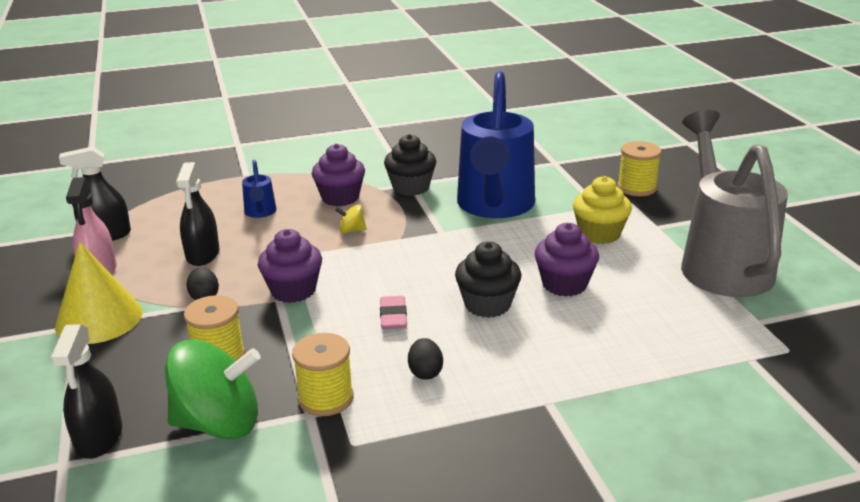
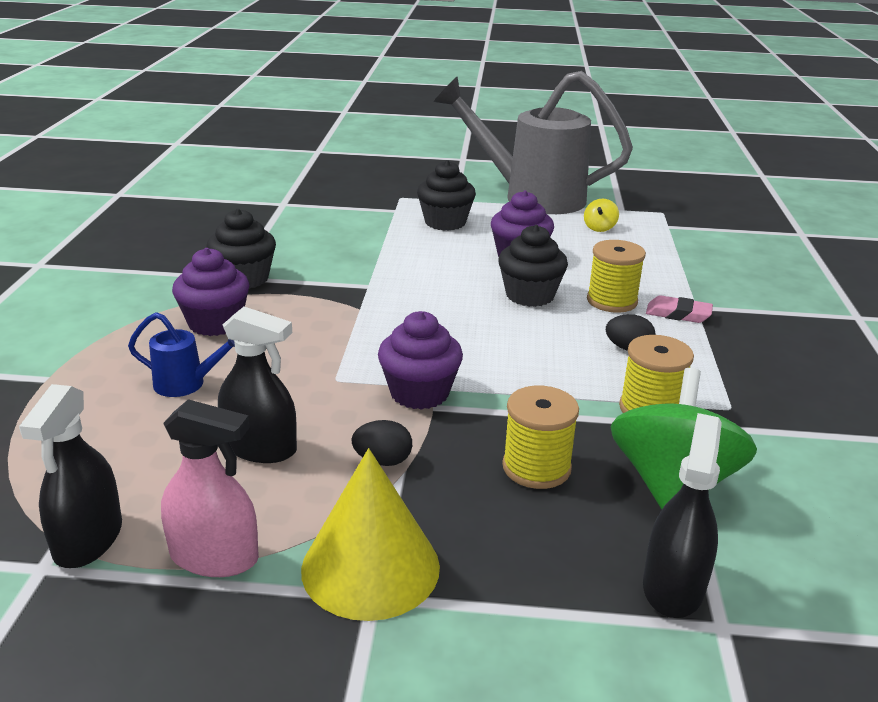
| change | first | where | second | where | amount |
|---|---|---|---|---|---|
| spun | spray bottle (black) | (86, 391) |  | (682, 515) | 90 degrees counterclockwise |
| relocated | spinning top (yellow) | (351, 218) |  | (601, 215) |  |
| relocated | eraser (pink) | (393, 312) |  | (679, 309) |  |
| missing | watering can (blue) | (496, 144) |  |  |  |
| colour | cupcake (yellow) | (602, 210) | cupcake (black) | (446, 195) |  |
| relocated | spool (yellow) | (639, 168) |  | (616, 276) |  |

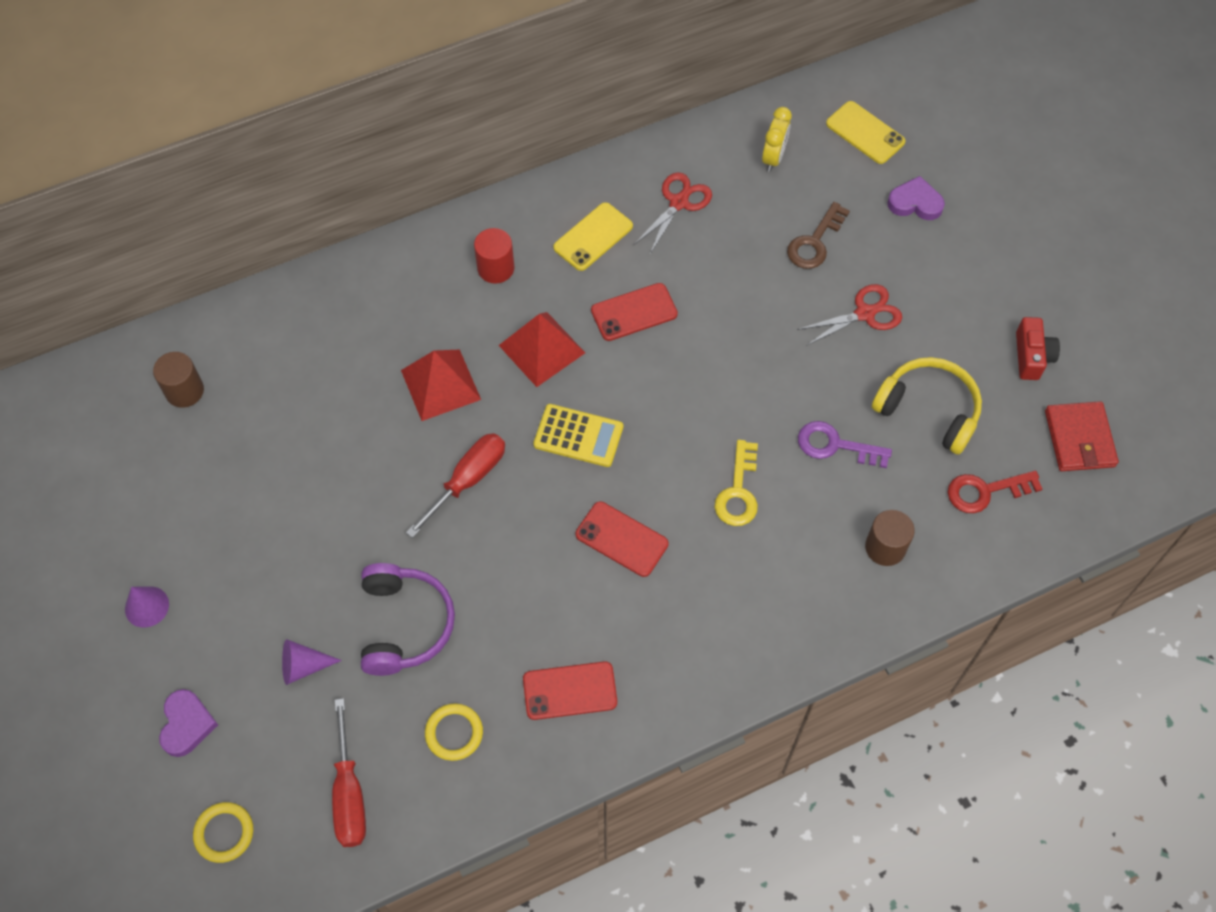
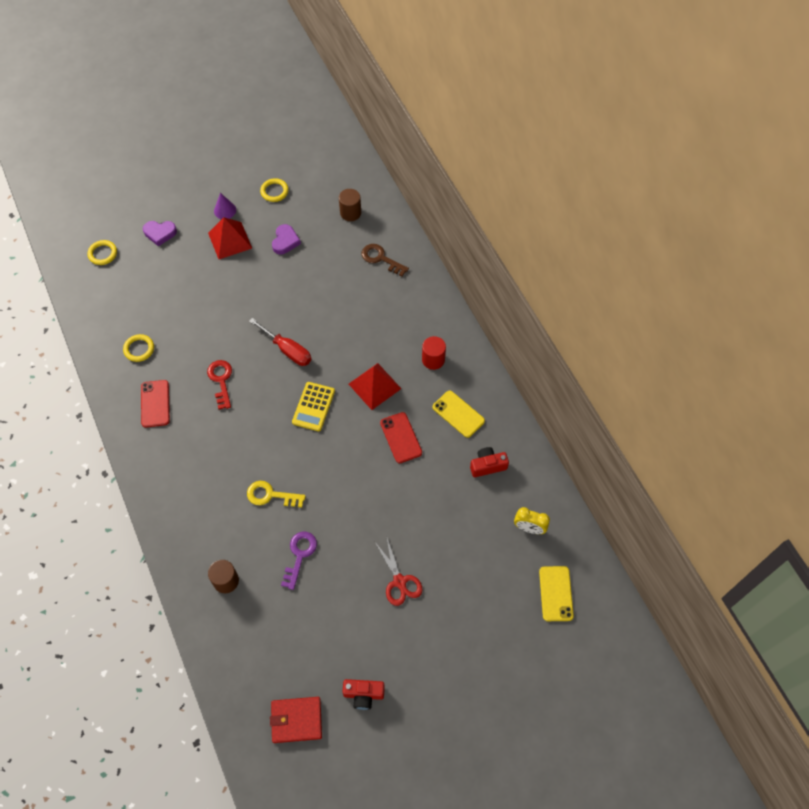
| change | first | where | second | where | amount |
|---|---|---|---|---|---|
| missing | cone (purple) | (312, 662) |  |  |  |
| missing | screwdriver (red) | (349, 772) |  |  |  |
| missing | headphones (purple) | (408, 619) |  |  |  |
| relocated | pyramid (red) | (441, 385) |  | (230, 238) |  |
| missing | phone (red) | (622, 539) |  |  |  |
| exchanged | scissors (red) | (673, 213) | camera (red) | (489, 462) |  |
| relocated | key (brown) | (818, 235) |  | (385, 260) |  |
| spun | phone (yellow) | (865, 132) |  | (556, 593) | 45 degrees counterclockwise |
| missing | headphones (yellow) | (927, 406) |  |  |  |
| relocated | heart (purple) | (916, 198) |  | (286, 239) |  |
| relocated | key (red) | (995, 492) |  | (219, 384) |  |
| appeared |  |  | ring (yellow) | (274, 190) |  |

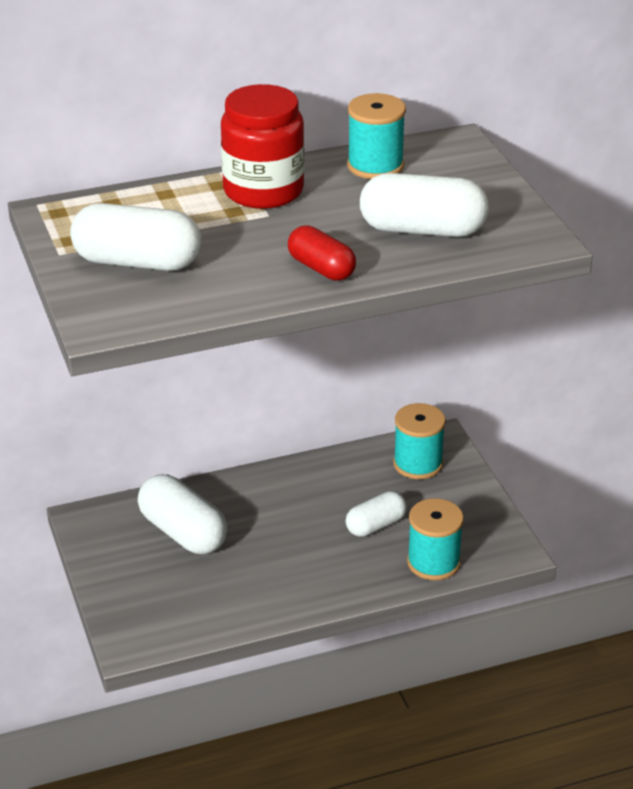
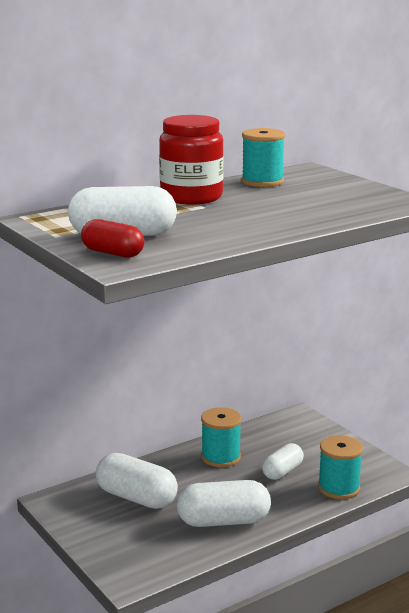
| change | first | where | second | where | amount |
|---|---|---|---|---|---|
| relocated | capsule (red) | (322, 253) |  | (112, 238) |  |
| relocated | capsule (white) | (424, 205) |  | (224, 503) |  |
| relocated | spool (turquoise) | (419, 441) |  | (221, 437) |  |

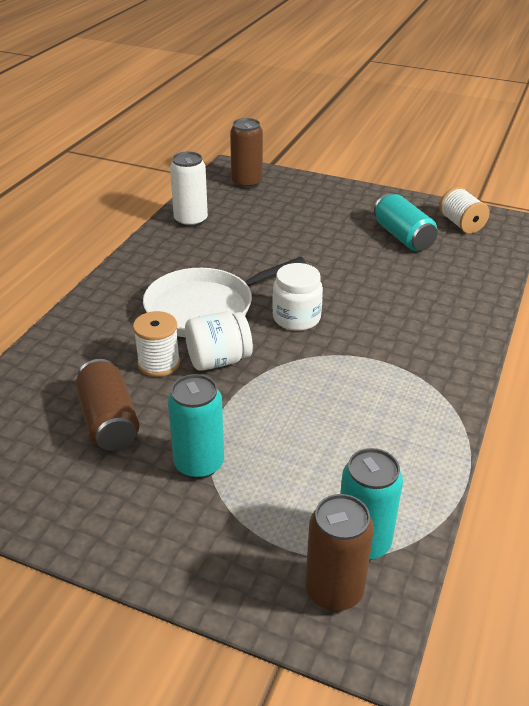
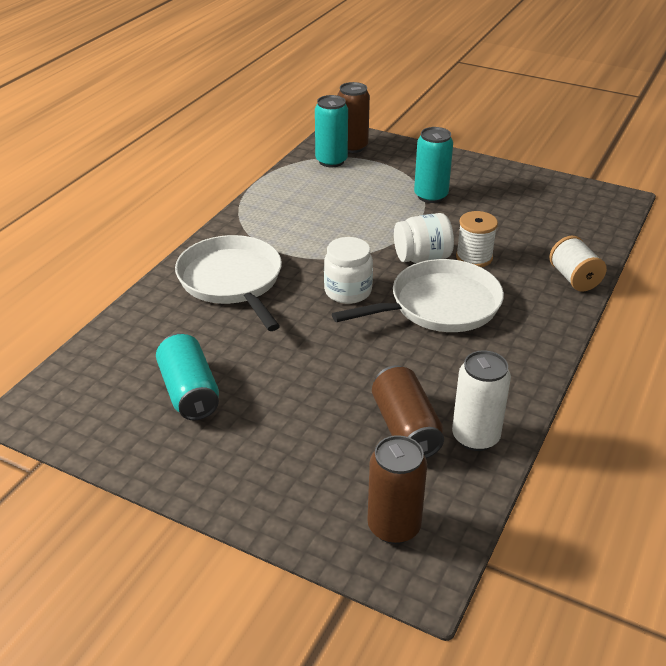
| change | first | where | second | where | amount |
|---|---|---|---|---|---|
| relocated | can (brown) | (107, 405) |  | (408, 411) |  |
| relocated | spool (white) | (464, 210) |  | (578, 263) |  |
| appeared |  |  | pan (white) | (228, 283) |  |

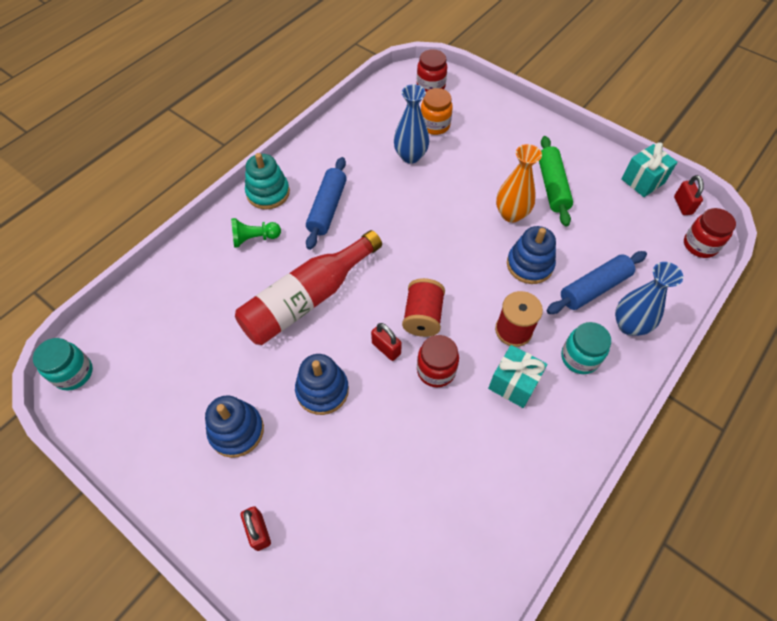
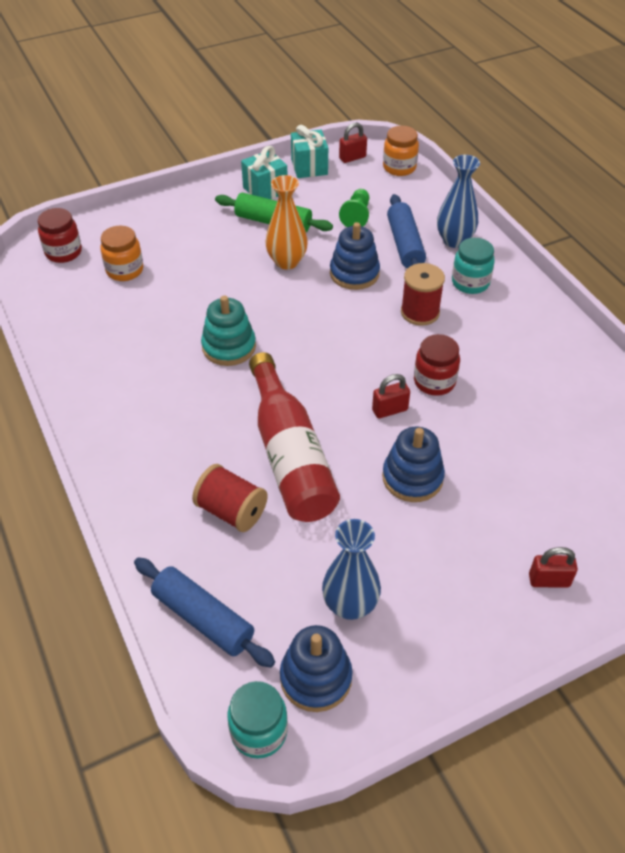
| change | first | where | second | where | amount |
|---|---|---|---|---|---|
| relocated | stacking toy (blue) | (234, 426) |  | (316, 668) |  |
| relocated | pawn (green) | (256, 233) |  | (354, 208) |  |
| relocated | stacking toy (turquoise) | (267, 181) |  | (228, 331) |  |
| relocated | rolling pin (blue) | (326, 203) |  | (204, 612) |  |
| relocated | vase (blue) | (411, 124) |  | (351, 569) |  |
| relocated | spool (red) | (423, 307) |  | (230, 498) |  |
| relocated | gift (turquoise) | (517, 376) |  | (264, 172) |  |
| spun | padlock (red) | (689, 195) |  | (353, 143) | 45 degrees counterclockwise |
| colour | jar (red) | (710, 233) | jar (orange) | (401, 151) |  |

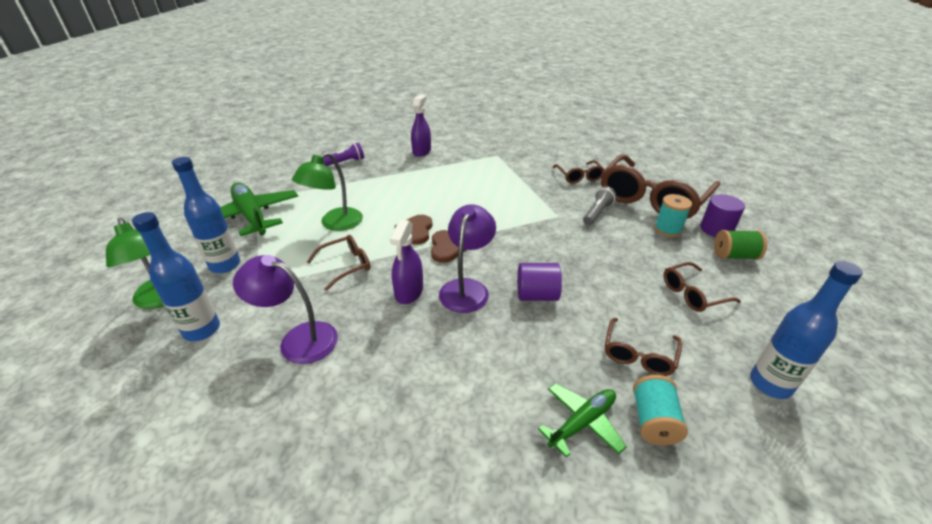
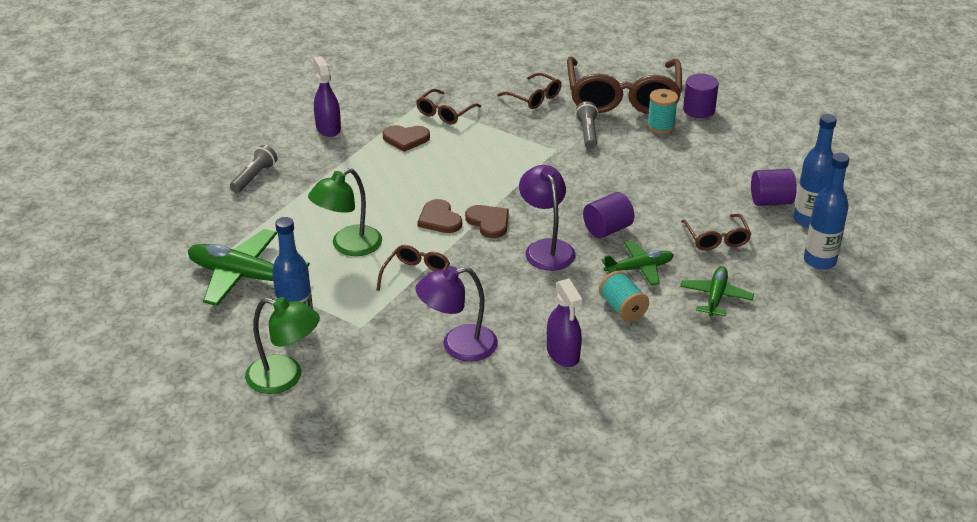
| change | first | where | second | where | amount |
|---|---|---|---|---|---|
| relocated | bottle (blue) | (176, 276) |  | (826, 211) |  |
| spun | lamp (green) | (327, 191) |  | (345, 212) | 45 degrees clockwise |
| colour | flashlight (purple) | (344, 154) | flashlight (grey) | (254, 169) |  |
| relocated | spray bottle (purple) | (406, 262) |  | (564, 322) |  |
| relocated | spool (turquoise) | (660, 410) |  | (624, 296) |  |
| relocated | glasses (brown) | (702, 287) |  | (448, 107) |  |
| missing | spool (green) | (740, 245) |  |  |  |
| appeared |  |  | heart (brown) | (406, 138) |  |
| appeared |  |  | plane (green) | (638, 263) |  |
| appeared |  |  | cylinder (purple) | (774, 187) |  |

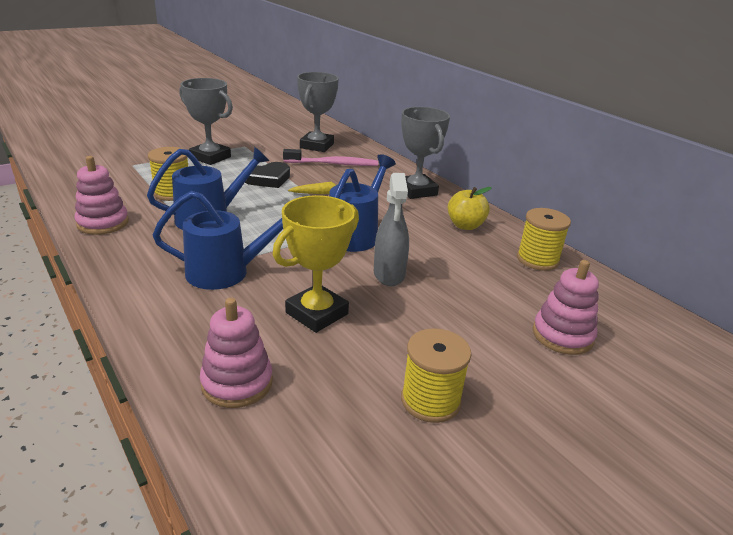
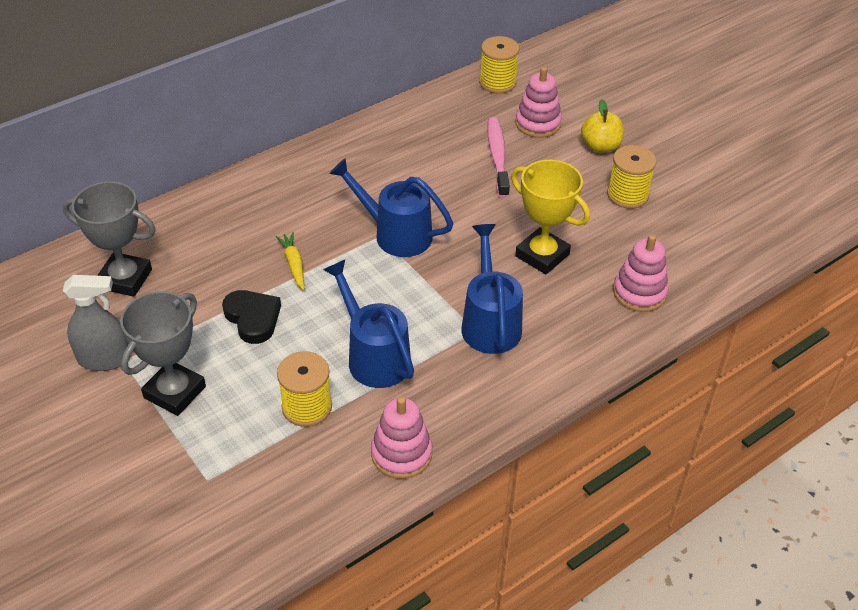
| change | first | where | second | where | amount |
|---|---|---|---|---|---|
| relocated | toothbrush (pink) | (330, 157) |  | (498, 157) |  |
| relocated | spray bottle (grey) | (391, 229) |  | (97, 323) |  |
| missing | trophy (grey) | (425, 153) |  |  |  |
| relocated | apple (yellow) | (470, 208) |  | (602, 126) |  |
| relocated | spool (yellow) | (544, 239) |  | (499, 65) |  |

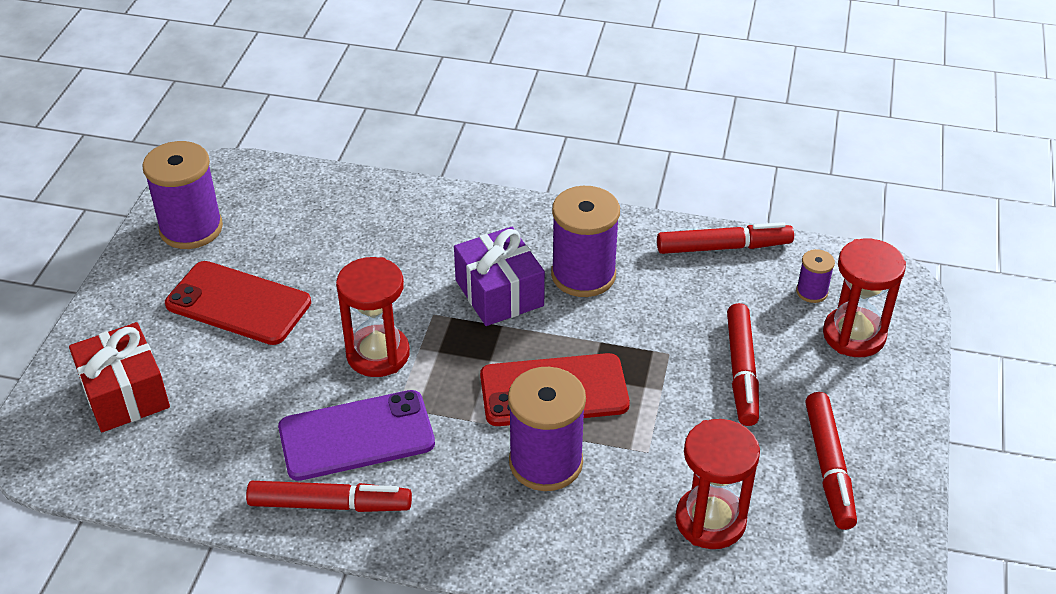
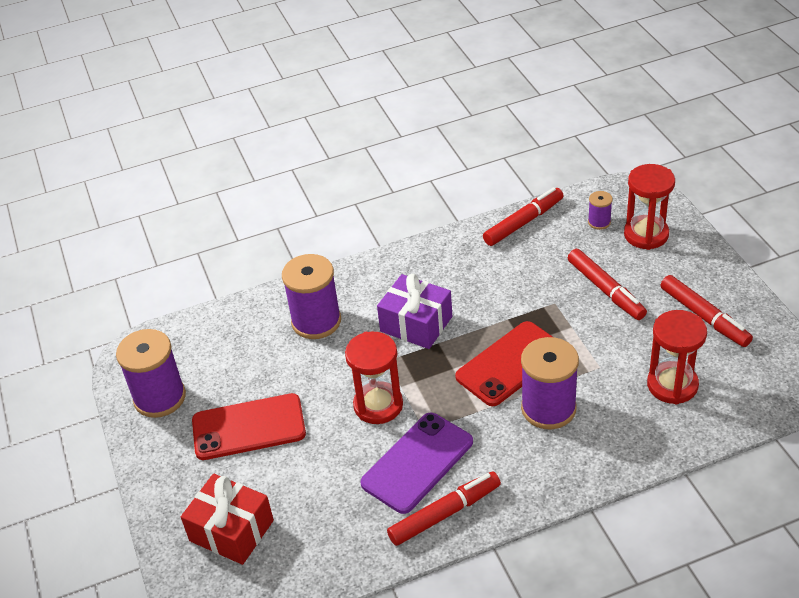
| change | first | where | second | where | amount |
|---|---|---|---|---|---|
| relocated | spool (purple) | (585, 241) |  | (311, 296) |  |

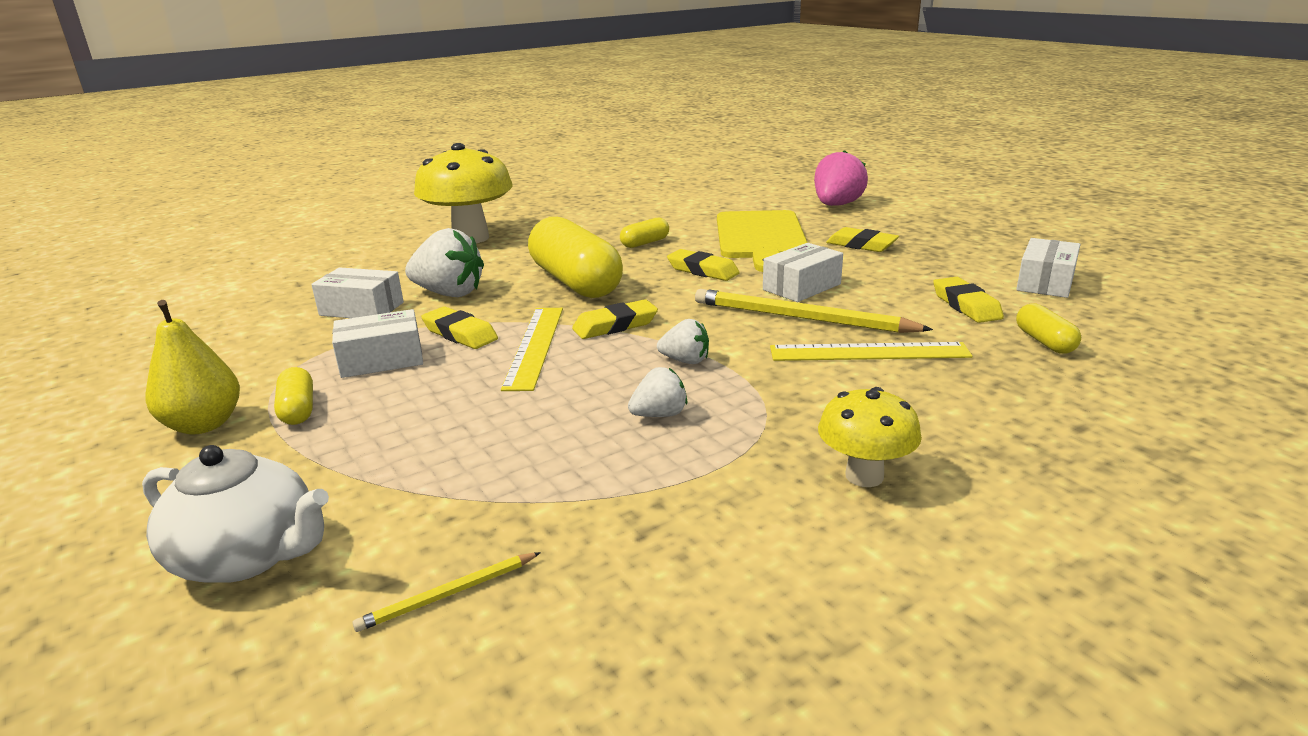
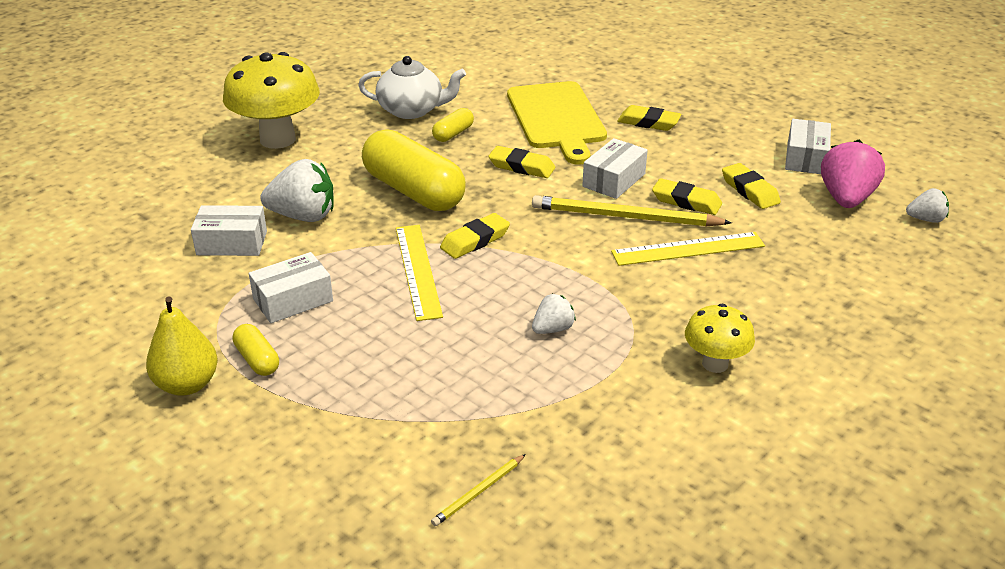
| change | first | where | second | where | amount |
|---|---|---|---|---|---|
| relocated | teapot (white) | (235, 514) |  | (412, 87) |  |
| relocated | eraser (yellow) | (459, 327) |  | (687, 196) |  |
| relocated | strawberry (white) | (683, 341) |  | (927, 205) |  |
| relocated | strawberry (pink) | (841, 178) |  | (853, 174) |  |
| missing | capsule (yellow) | (1048, 328) |  |  |  |

